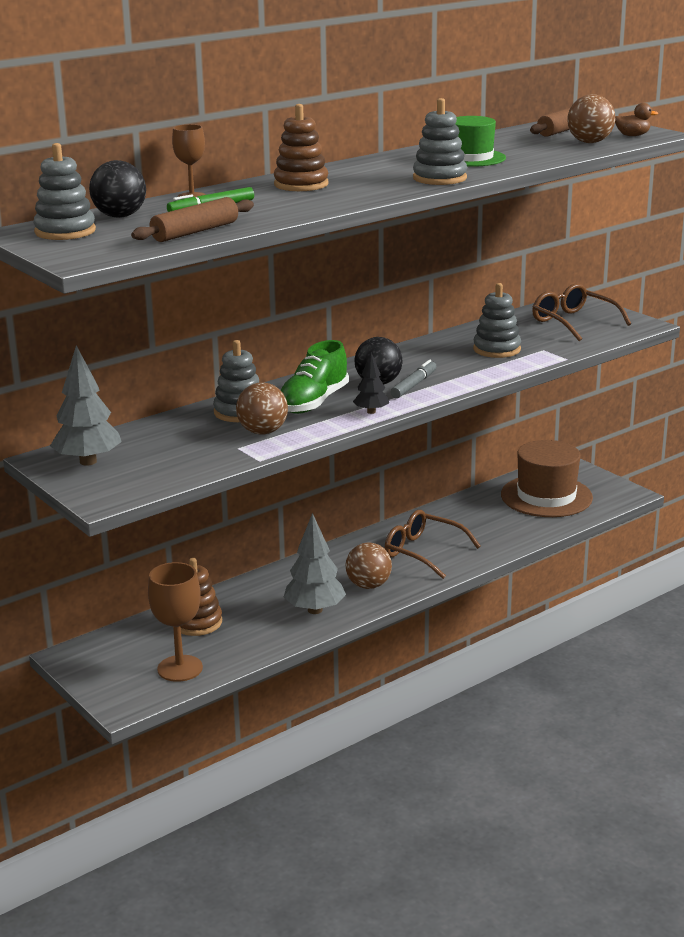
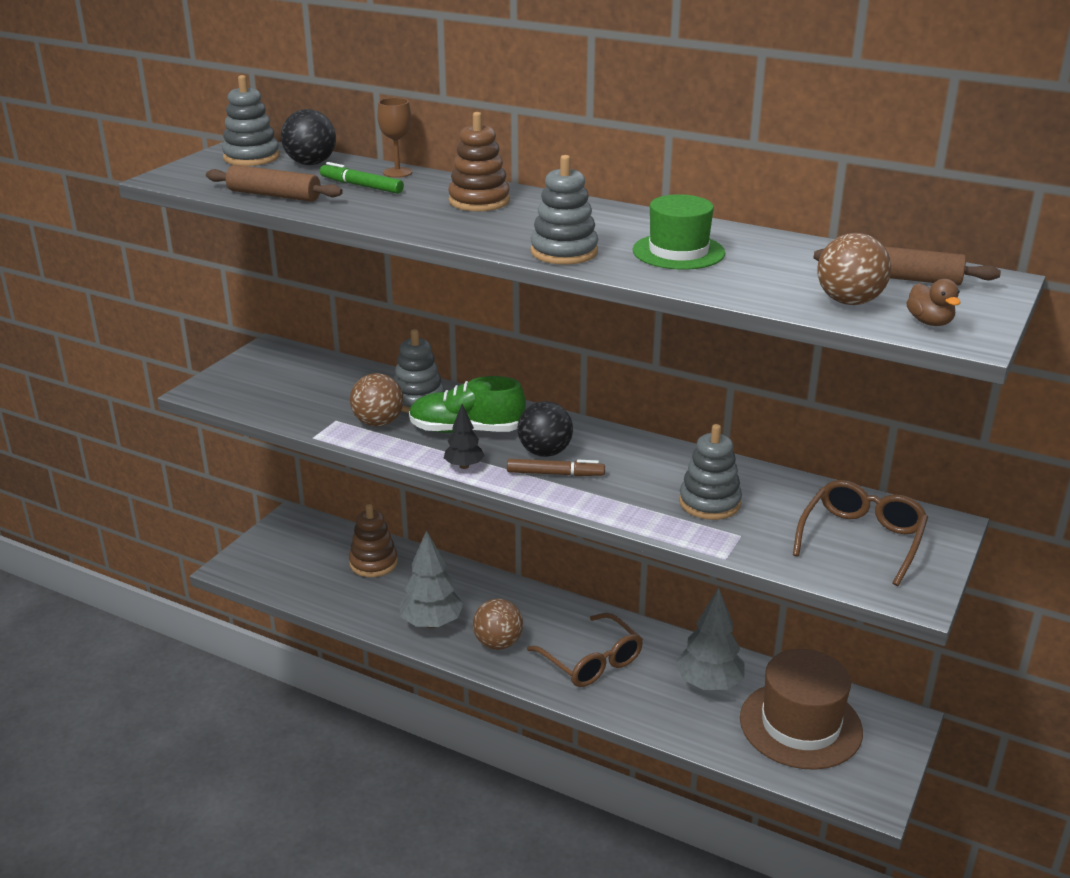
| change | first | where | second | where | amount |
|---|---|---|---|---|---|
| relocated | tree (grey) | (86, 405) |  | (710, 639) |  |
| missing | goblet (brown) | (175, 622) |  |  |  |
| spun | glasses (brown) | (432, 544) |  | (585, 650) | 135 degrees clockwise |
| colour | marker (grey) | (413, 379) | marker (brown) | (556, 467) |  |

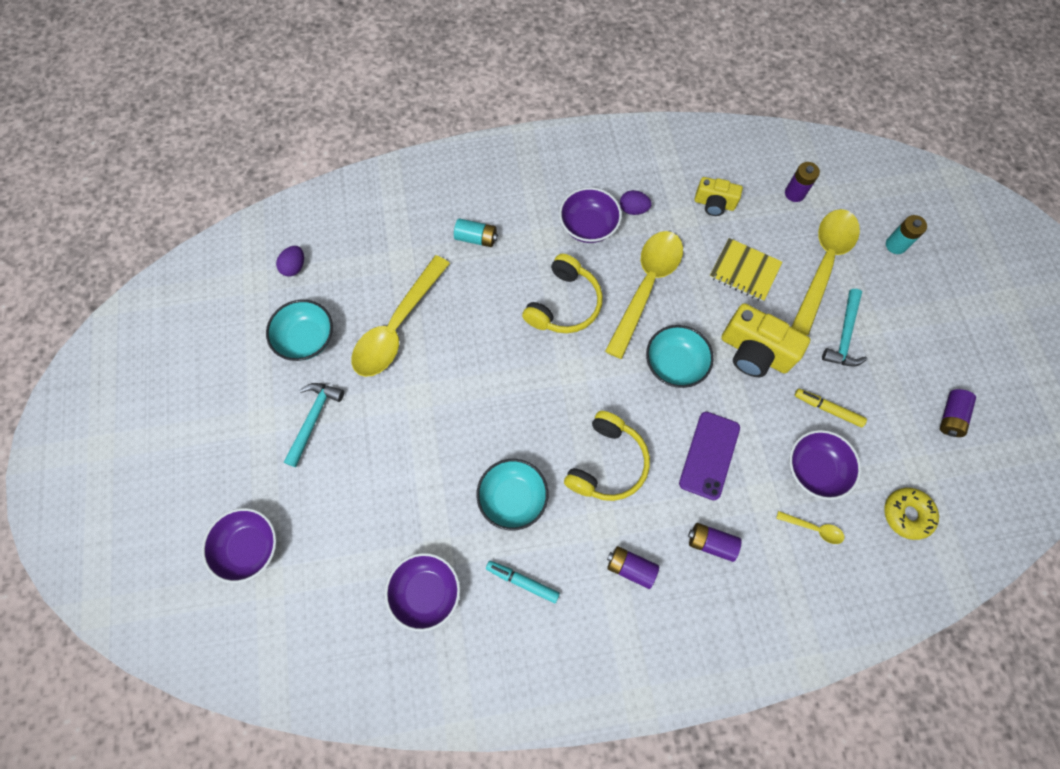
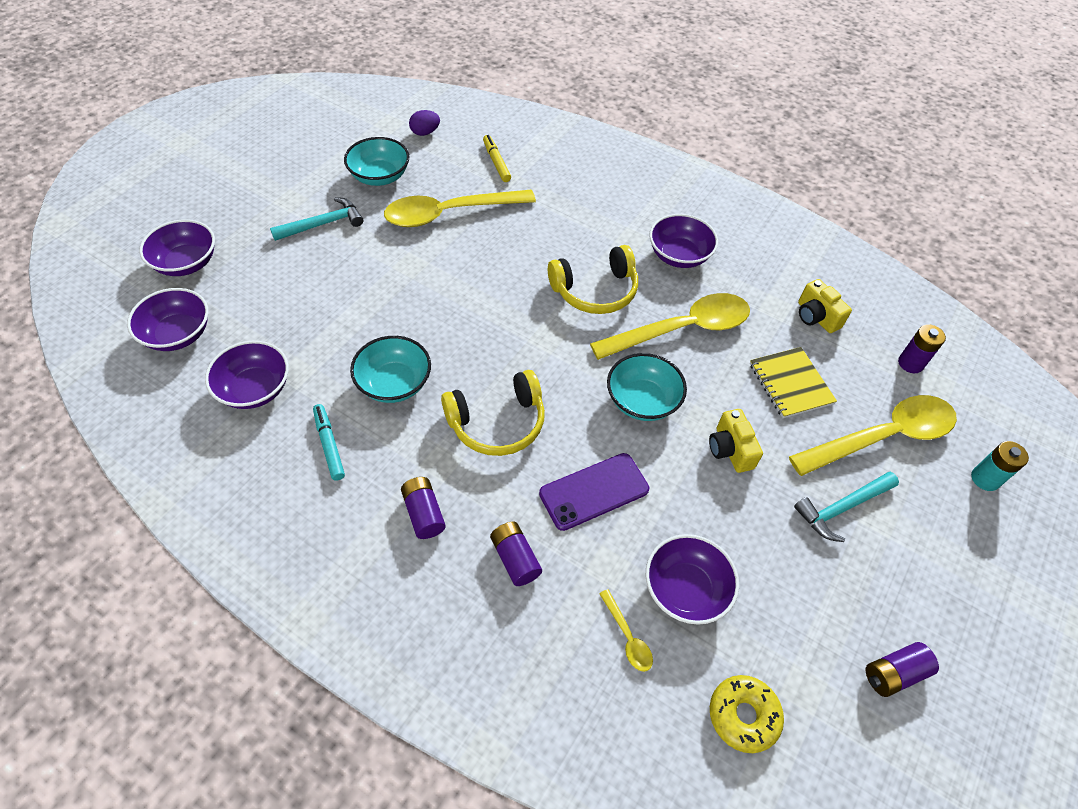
| change | first | where | second | where | amount |
|---|---|---|---|---|---|
| missing | battery (turquoise) | (476, 232) |  |  |  |
| missing | egg (purple) | (636, 202) |  |  |  |
| size | camera (yellow) | (765, 340) |  | (736, 441) | x0.61 |
| relocated | marker (yellow) | (830, 408) |  | (497, 158) |  |
| appeared |  |  | bowl (purple) | (167, 319) |  |

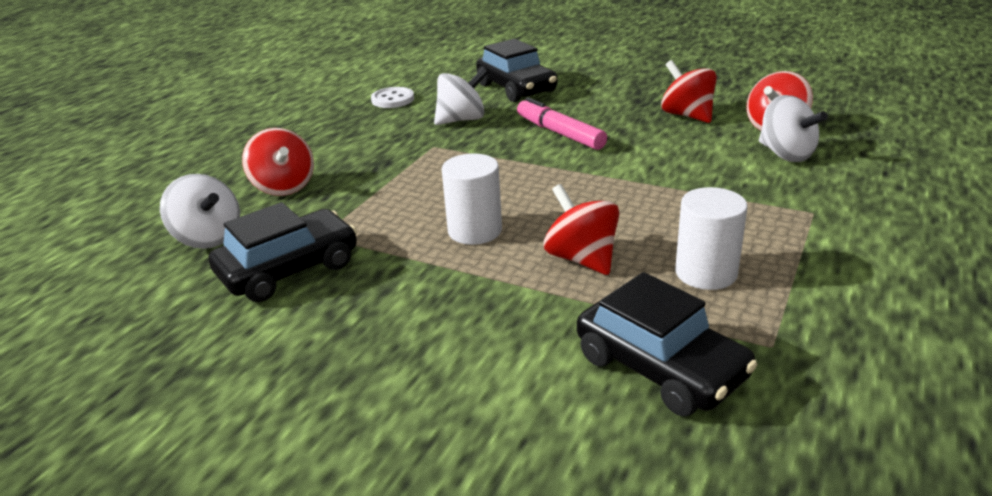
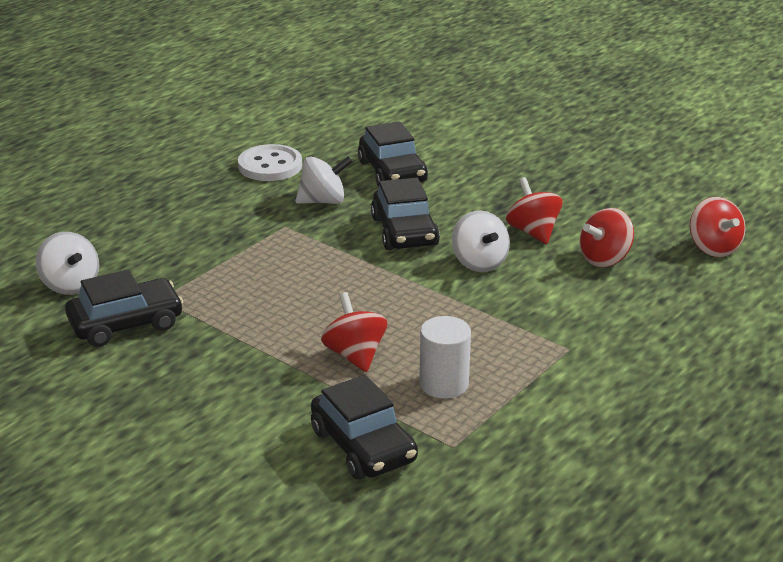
| change | first | where | second | where | amount |
|---|---|---|---|---|---|
| relocated | spinning top (red) | (278, 162) |  | (718, 227) |  |
| size | button (white) | (392, 97) |  | (270, 162) | x1.52 |
| missing | cylinder (white) | (472, 199) |  |  |  |
| exchanged | marker (pink) | (562, 123) | car (black) | (405, 214) |  |
| relocated | spinning top (white) | (793, 128) |  | (481, 241) |  |

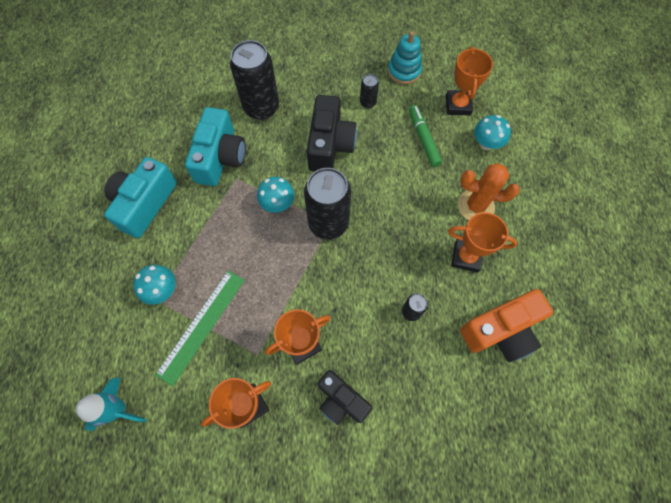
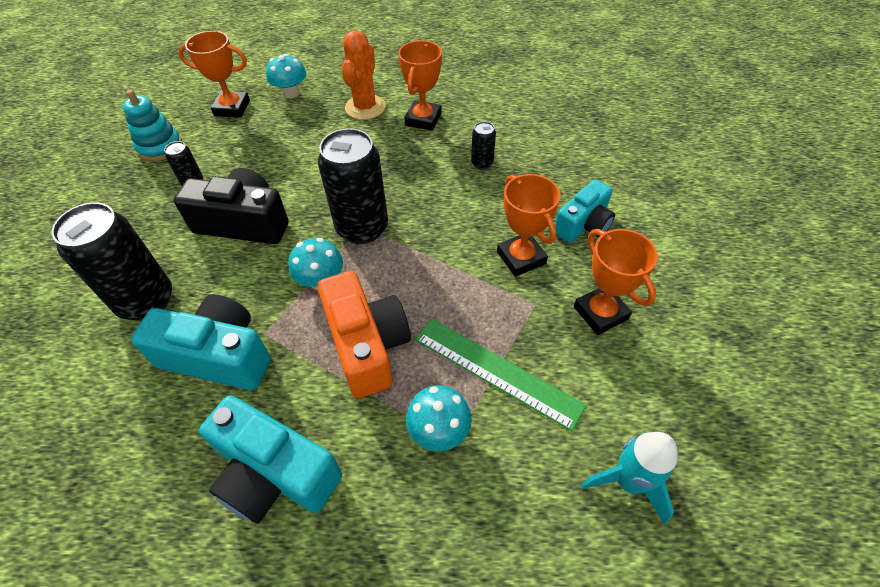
| change | first | where | second | where | amount |
|---|---|---|---|---|---|
| colour | camera (black) | (344, 397) | camera (turquoise) | (585, 211) |  |
| missing | marker (green) | (425, 136) |  |  |  |
| relocated | camera (orange) | (506, 325) |  | (364, 335) |  |

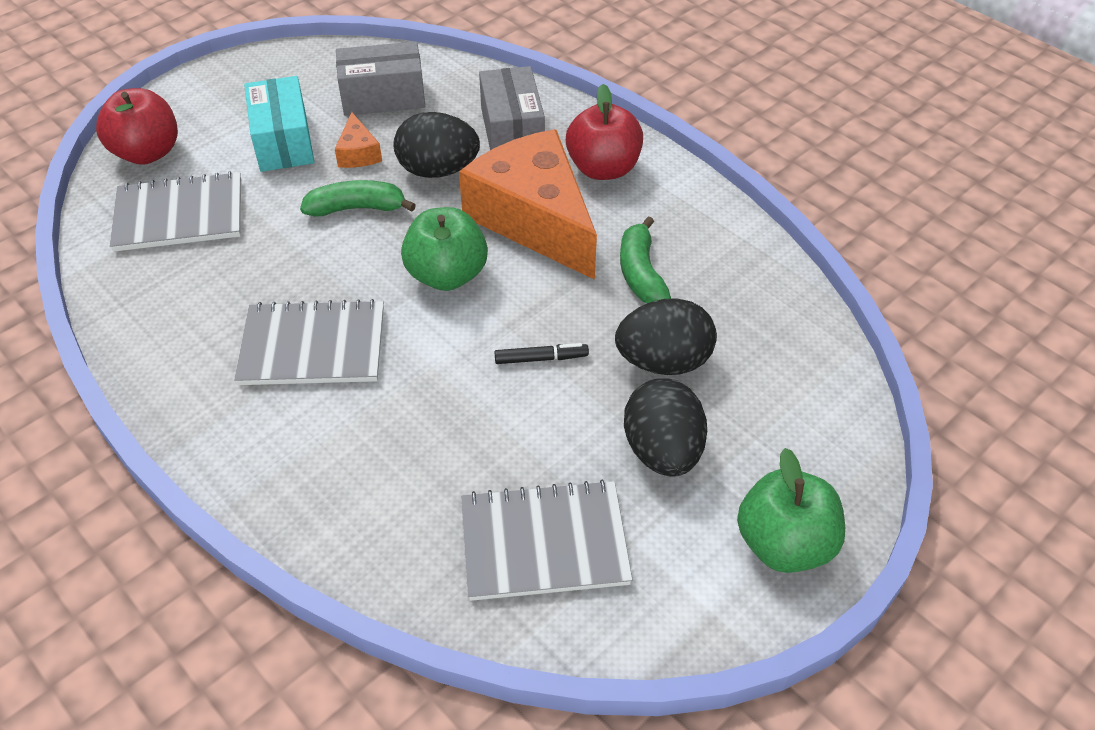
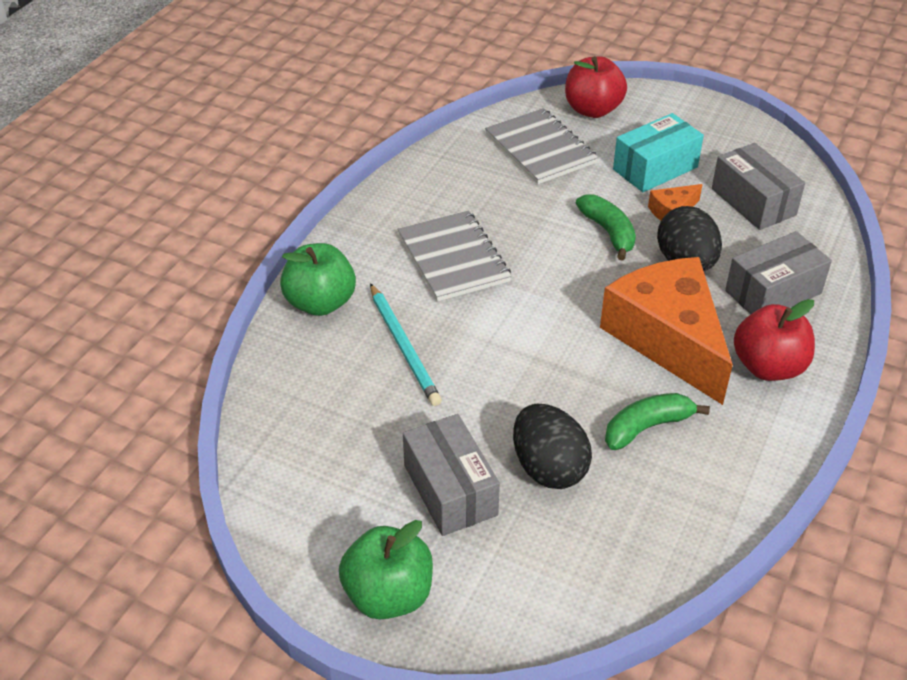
| change | first | where | second | where | amount |
|---|---|---|---|---|---|
| relocated | apple (green) | (444, 249) |  | (318, 279) |  |
| spun | cheese (orange) | (528, 204) |  | (666, 331) | 60 degrees counterclockwise |
| missing | notebook (grey) | (547, 540) |  |  |  |
| missing | marker (black) | (542, 353) |  |  |  |
| exchanged | egg (black) | (665, 427) | box (grey) | (451, 475) |  |
| appeared |  |  | pencil (turquoise) | (406, 344) |  |

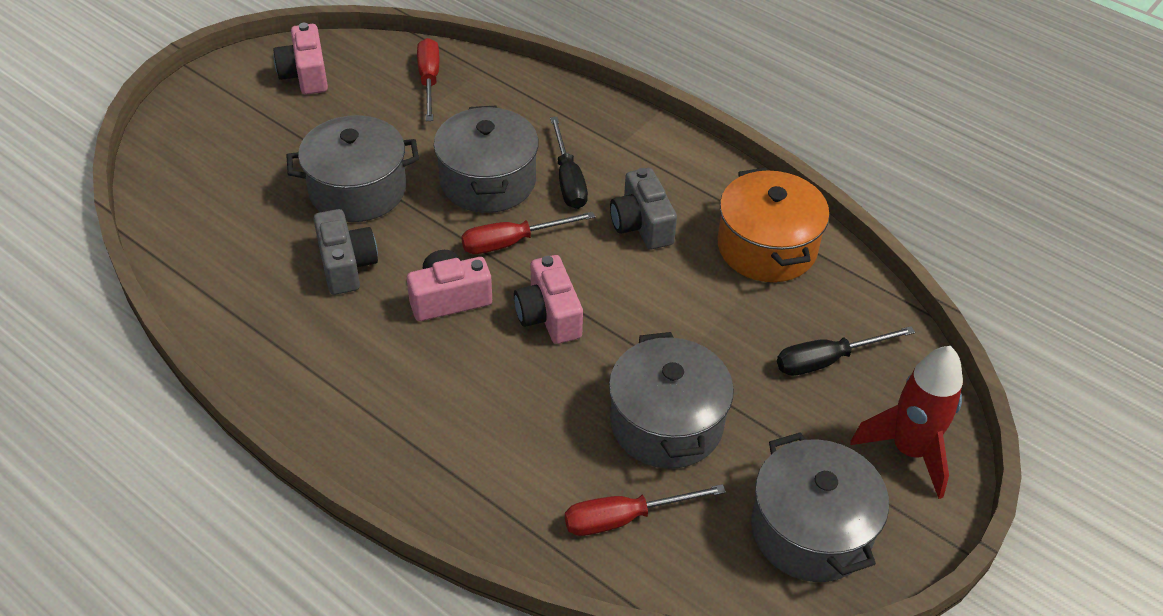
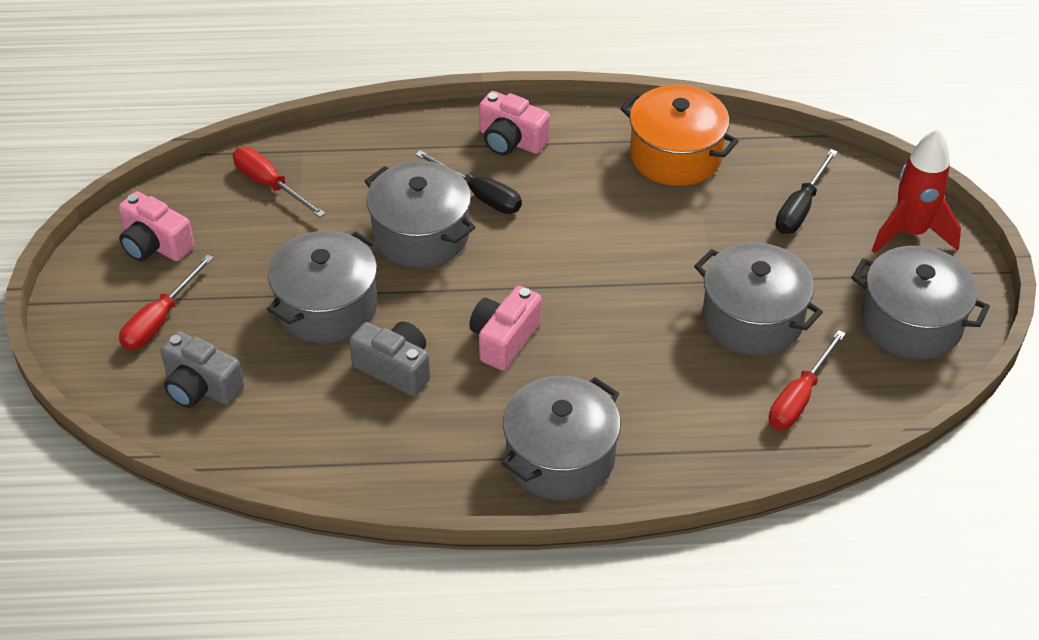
| change | first | where | second | where | amount |
|---|---|---|---|---|---|
| relocated | screwdriver (red) | (528, 232) |  | (166, 302) |  |
| relocated | camera (pink) | (548, 299) |  | (514, 123) |  |
| relocated | camera (grey) | (643, 208) |  | (202, 369) |  |
| appeared |  |  | pot (grey) | (561, 438) |  |

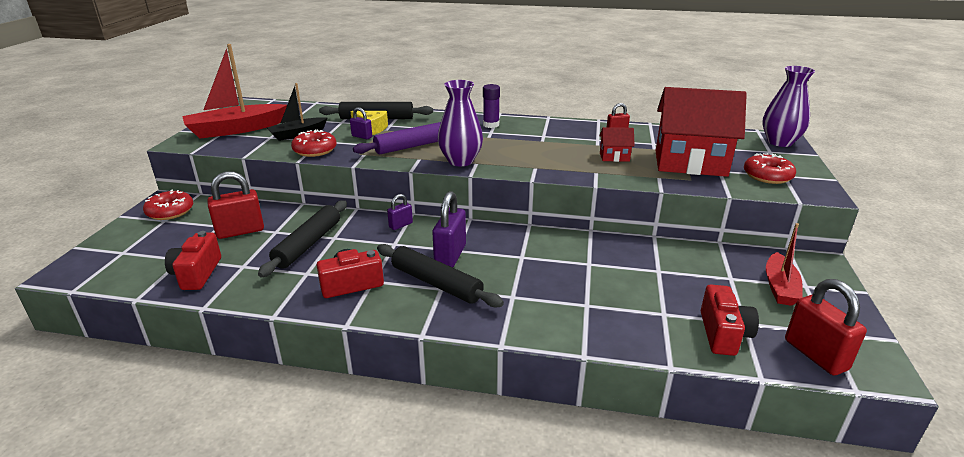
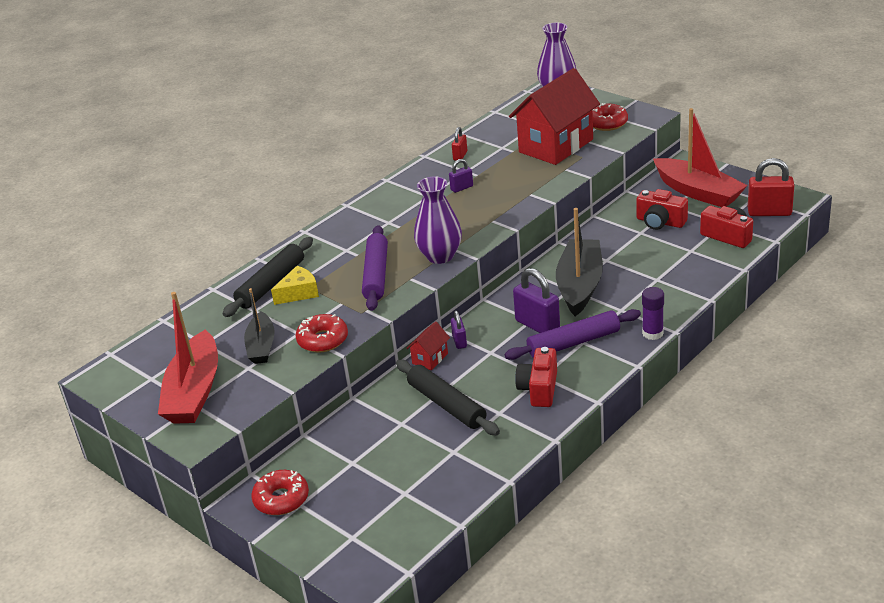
| change | first | where | second | where | amount |
|---|---|---|---|---|---|
| relocated | camera (red) | (193, 260) |  | (662, 209) |  |
| missing | padlock (red) | (235, 205) |  |  |  |
| relocated | padlock (purple) | (361, 123) |  | (461, 176) |  |
| colour | rolling pin (black) | (440, 275) | rolling pin (purple) | (573, 334) |  |
| relocated | glue stick (purple) | (491, 106) |  | (653, 313) |  |
| relocated | house (red) | (617, 144) |  | (428, 345) |  |
| size | boat (red) | (784, 264) |  | (700, 157) | x1.66 |
| appeared |  |  | boat (black) | (579, 262) |  |

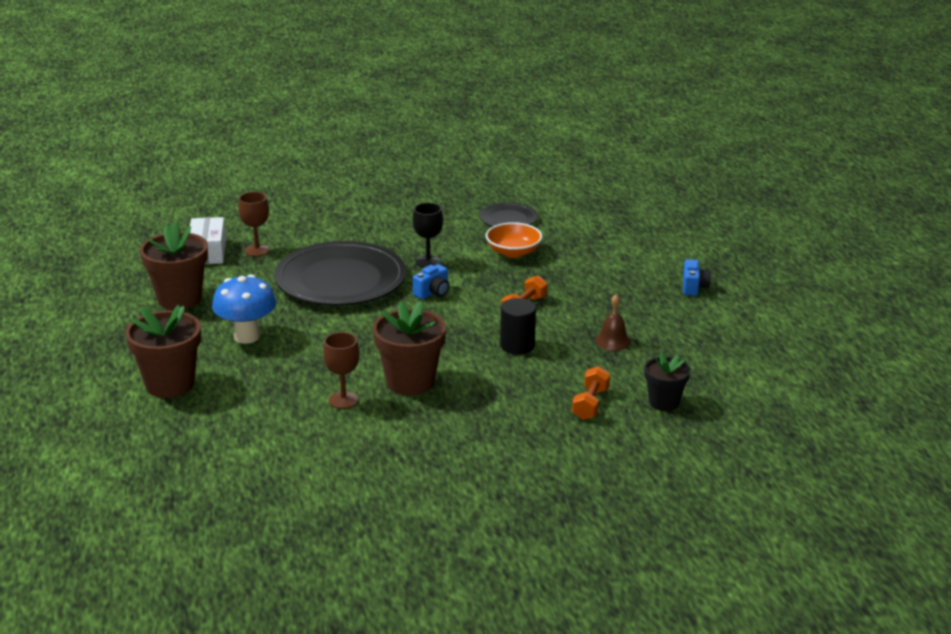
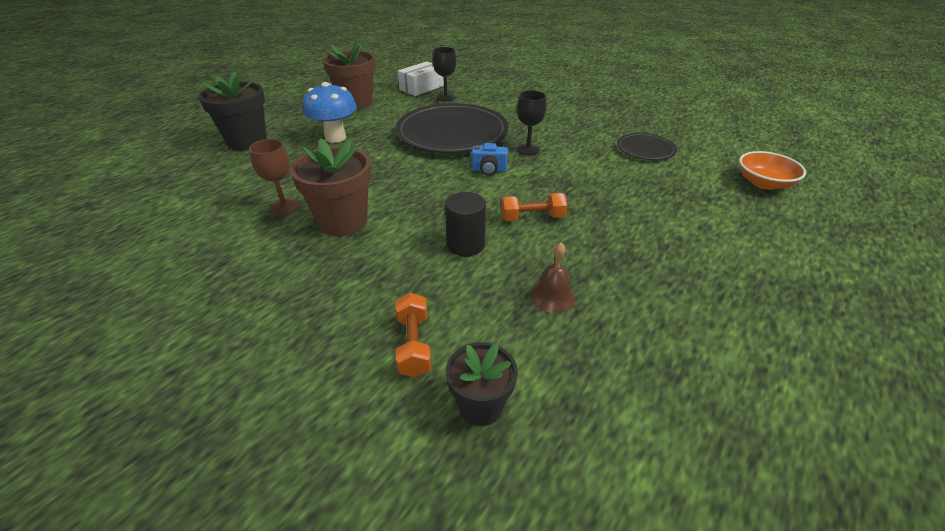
| change | first | where | second | where | amount |
|---|---|---|---|---|---|
| colour | flower pot (brown) | (163, 351) | flower pot (black) | (233, 110) |  |
| colour | goblet (brown) | (254, 224) | goblet (black) | (444, 74) |  |
| relocated | bowl (orange) | (514, 240) |  | (772, 170) |  |
| spun | dumbbell (orange) | (591, 393) |  | (413, 335) | 75 degrees counterclockwise |
| missing | camera (blue) | (697, 277) |  |  |  |

